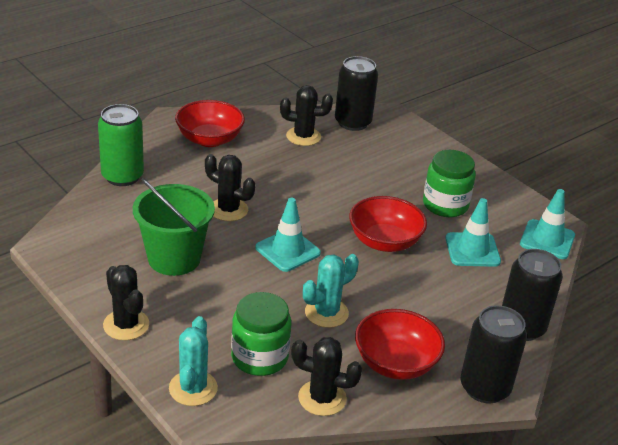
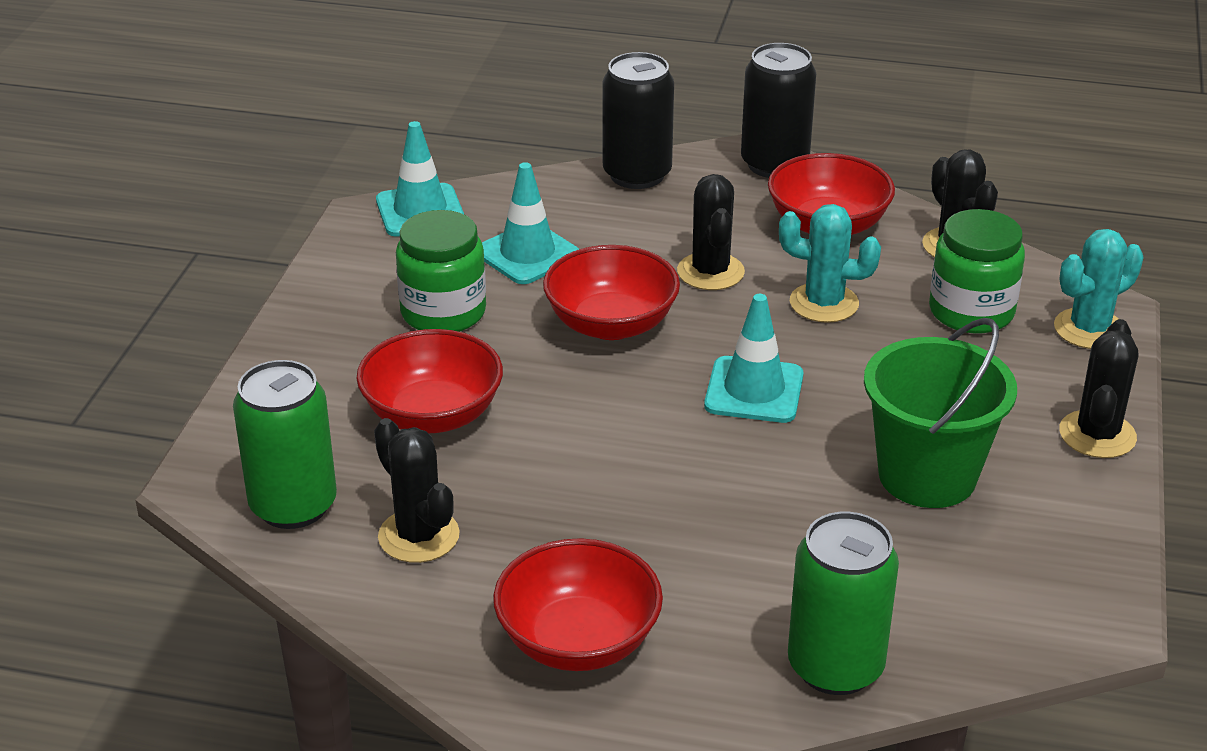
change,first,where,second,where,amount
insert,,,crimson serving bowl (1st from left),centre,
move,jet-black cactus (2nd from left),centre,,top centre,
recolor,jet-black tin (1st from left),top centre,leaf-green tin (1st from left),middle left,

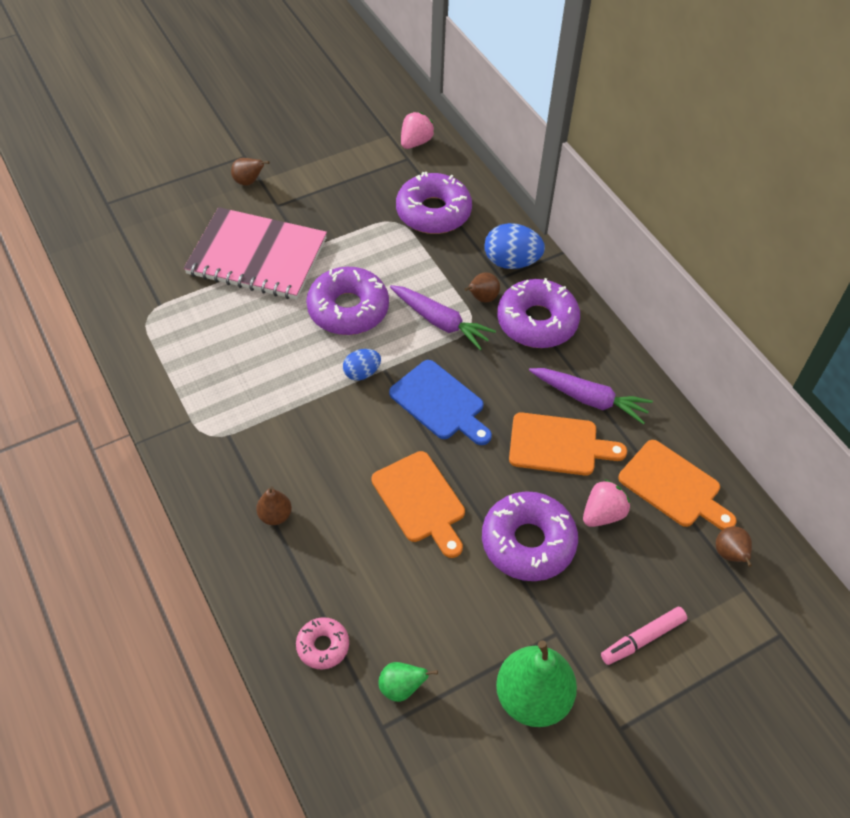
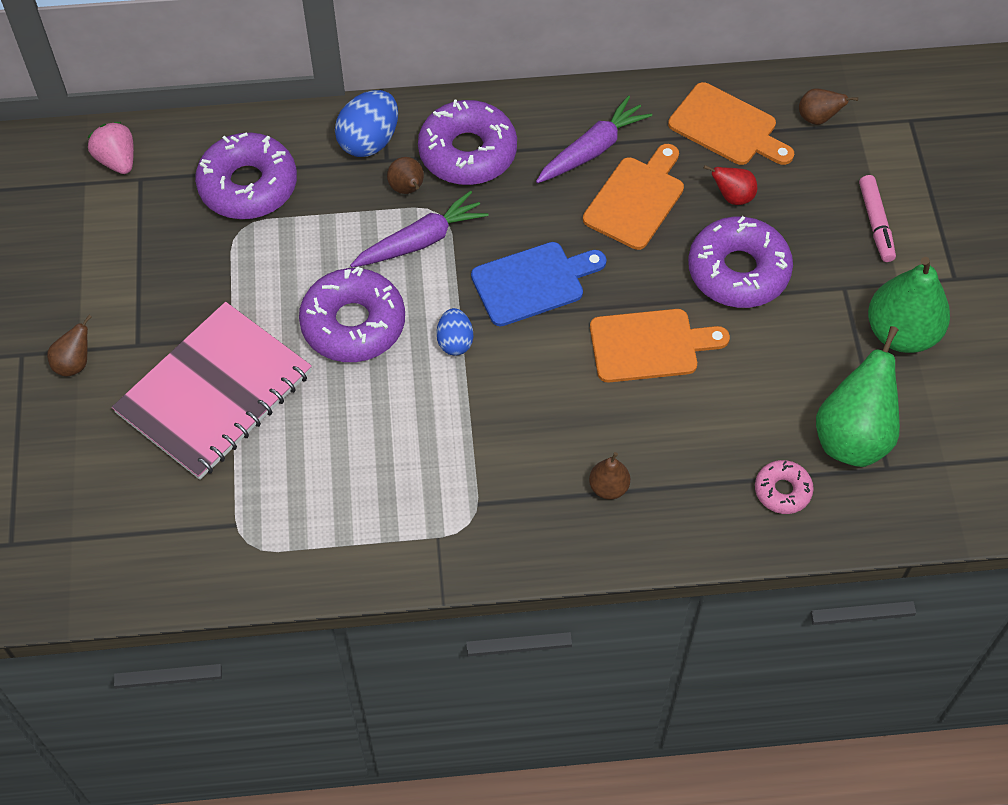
change,first,where,second,where,amount
replace,rose-pink strawberry (2nd from left),middle right,crimson toy pear,top right,
rotate,orange cutting board (3rd from left),middle right,,top right,60 degrees clockwise
resize,leaf-green toy pear (1st from left),bottom centre,,middle right,x2.03

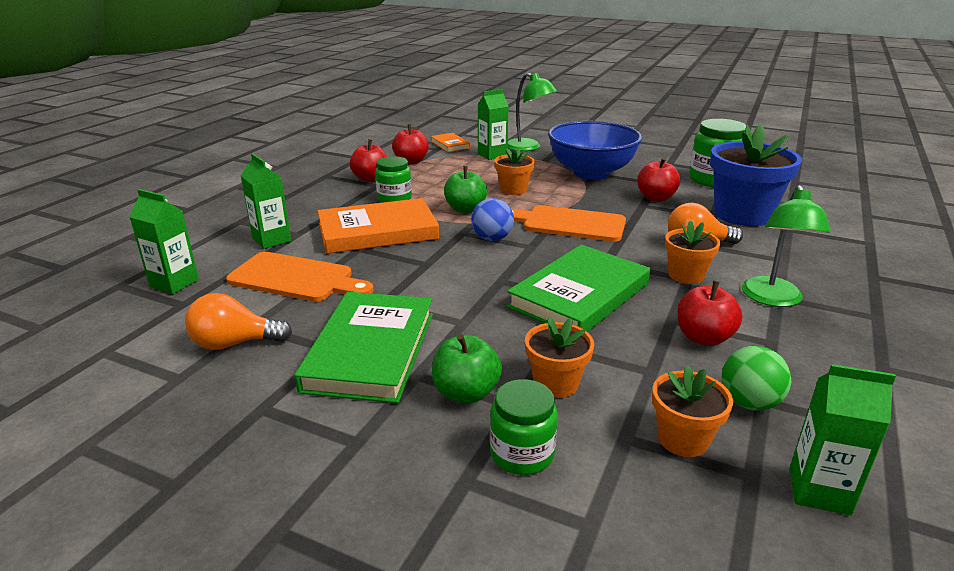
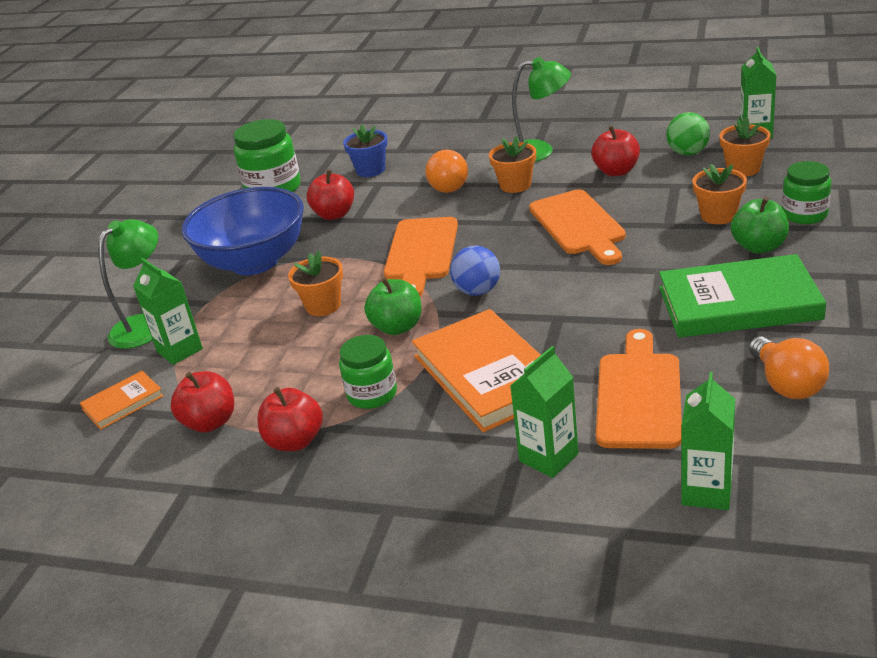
change,first,where,second,where,amount
replace,leaf-green hardcover (2nd from left),centre,orange cutting board (2nd from left),centre,
resize,cobalt flower pot,top right,,top centre,x0.53

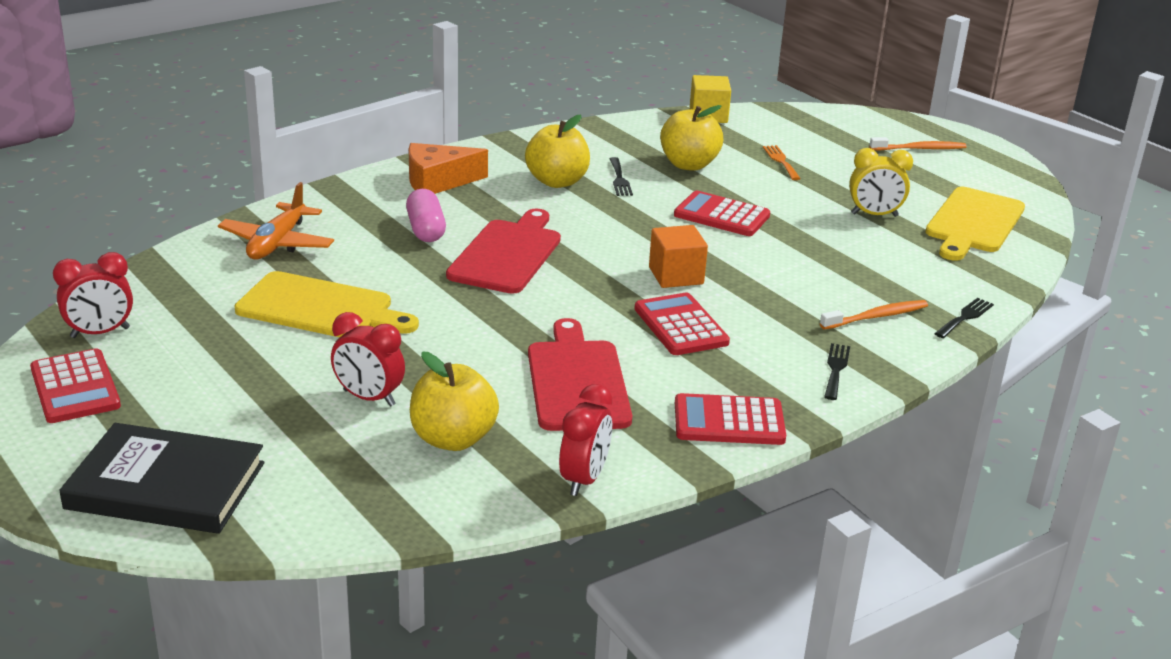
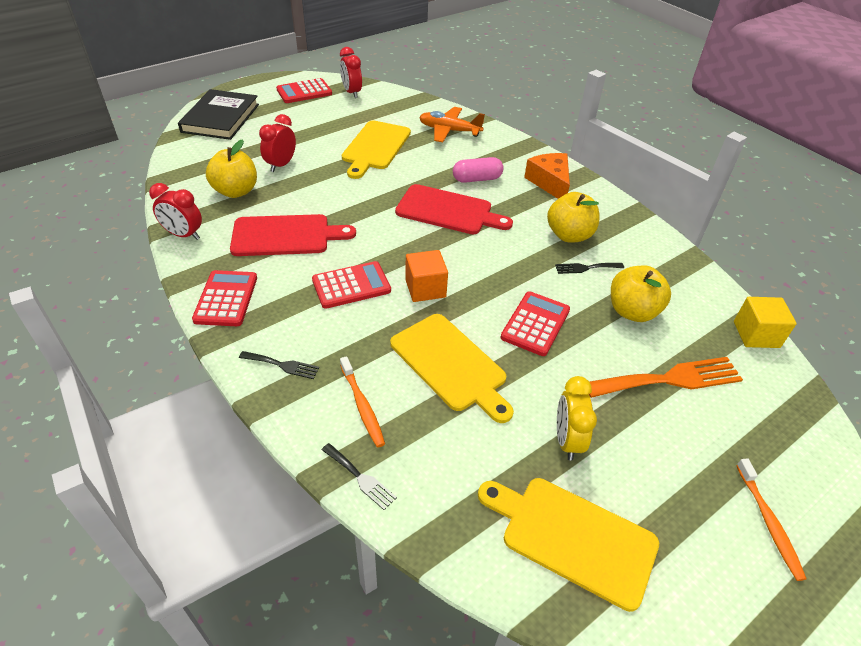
change,first,where,second,where,amount
insert,,,yellow cutting board (2nd from left),centre,
resize,orange fork,top right,,middle right,x1.99

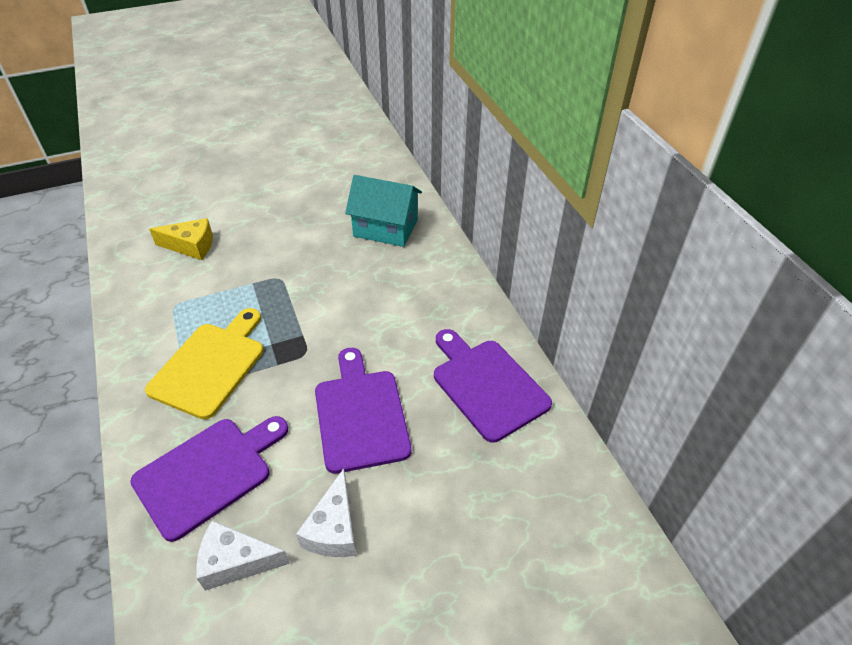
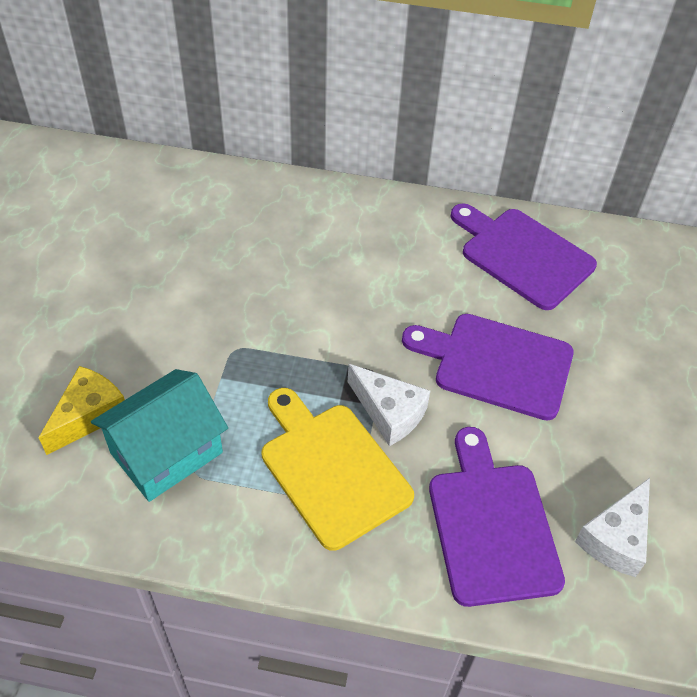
change,first,where,second,where,amount
move,snow-white cheese (2nd from left in the first image),bottom centre,snow-white cheese (1st from left),centre,
move,turquoise toy house,top centre,,middle left,
rotate,violet cutting board (3rd from left),centre,,middle right,45 degrees clockwise

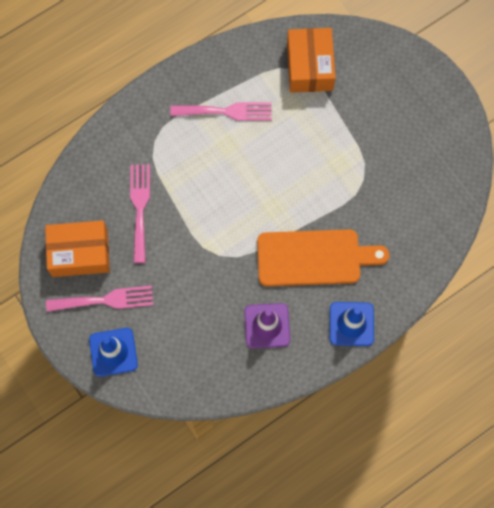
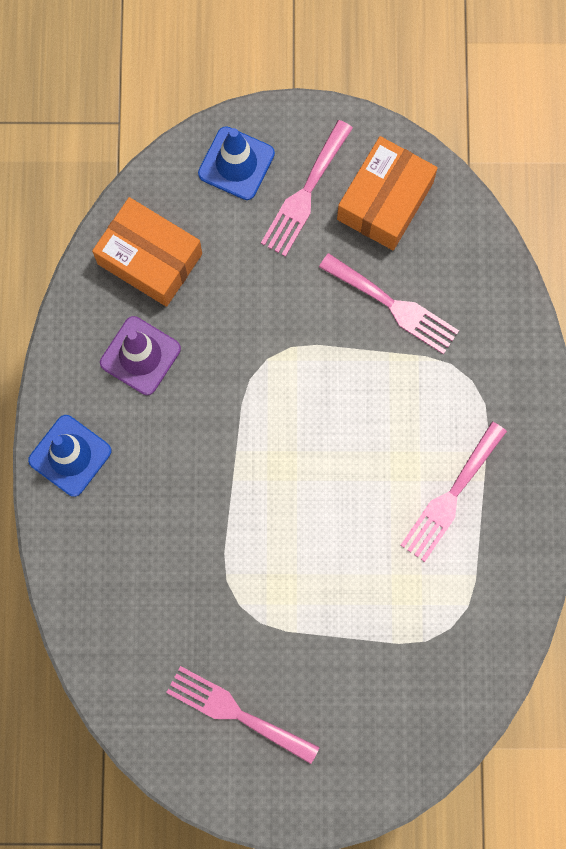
change,first,where,second,where,amount
delete,orange cutting board,centre,,,
insert,,,rose-pink fork (1st from left),bottom centre,
move,orange parcel (2nd from left in the first image),top centre,orange parcel (1st from left),top left,

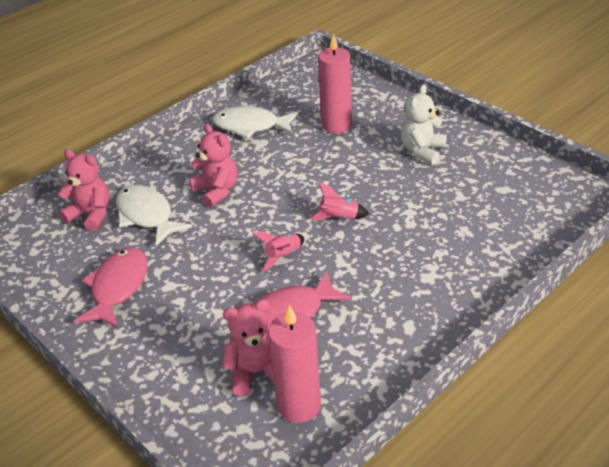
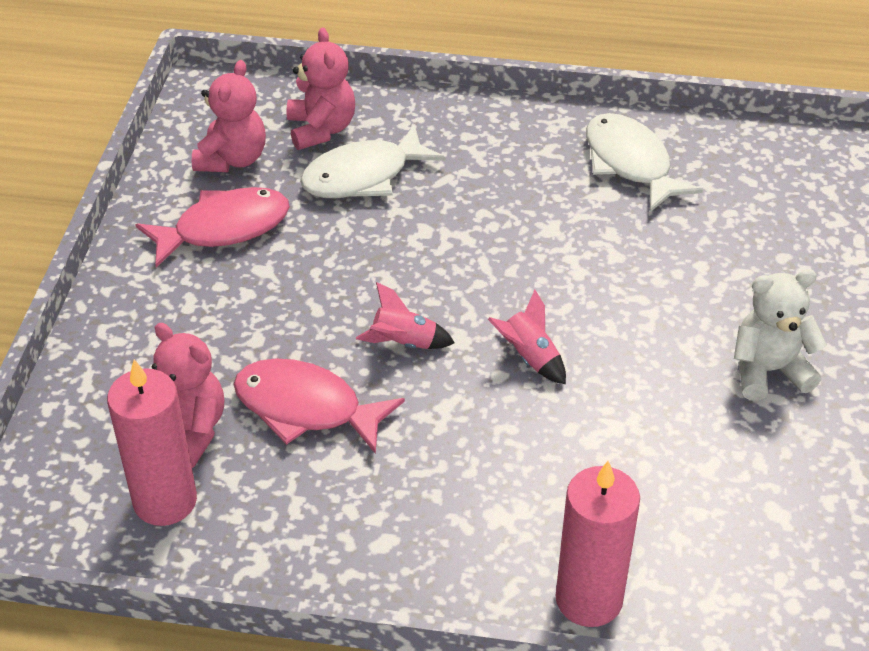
change,first,where,second,where,amount
move,rose-pink teddy (2nd from left),centre,,top left,
move,rose-pink candle (2nd from left),top centre,,bottom right,
rotate,snow-white fish figure (1st from left),middle left,,top centre,135 degrees counterclockwise

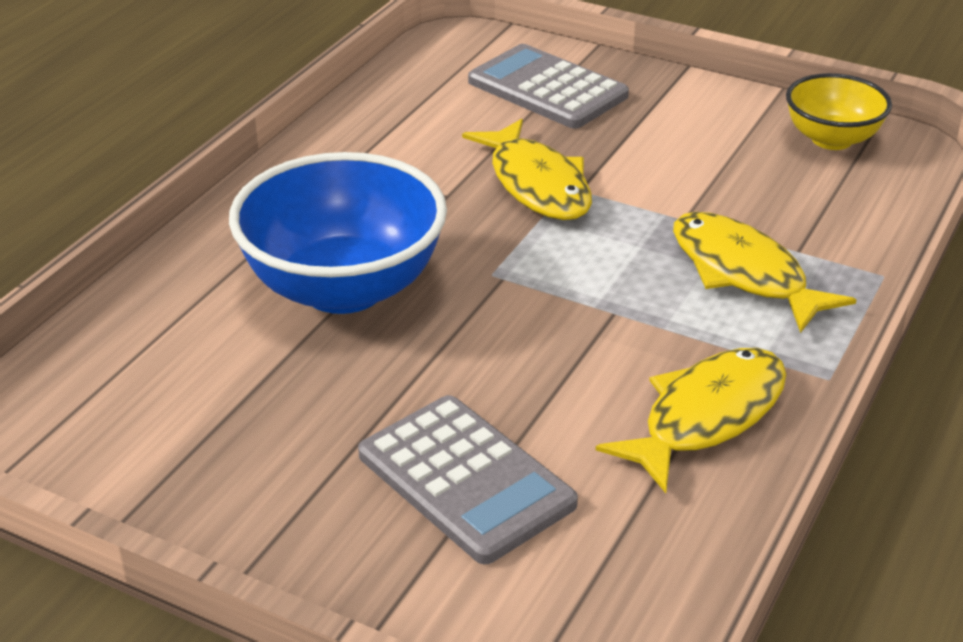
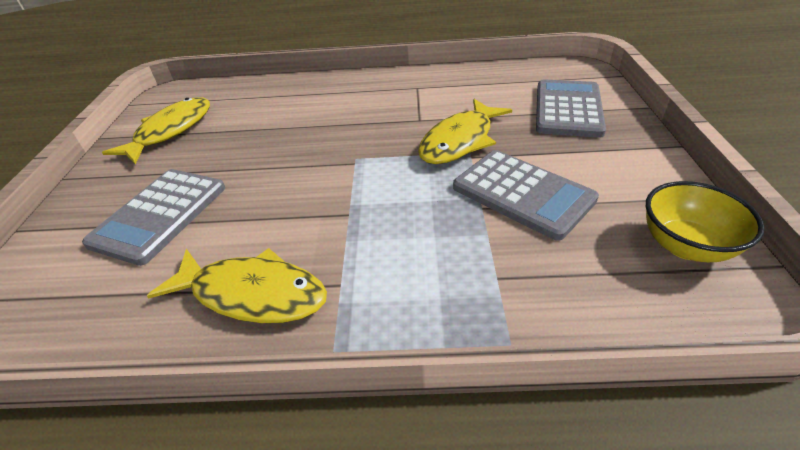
change,first,where,second,where,amount
delete,cobalt serving bowl,centre,,,
insert,,,grey pocket calculator (2nd from left),centre,
move,yellow fish figure (3rd from left in the first image),middle right,yellow fish figure (1st from left),top left,

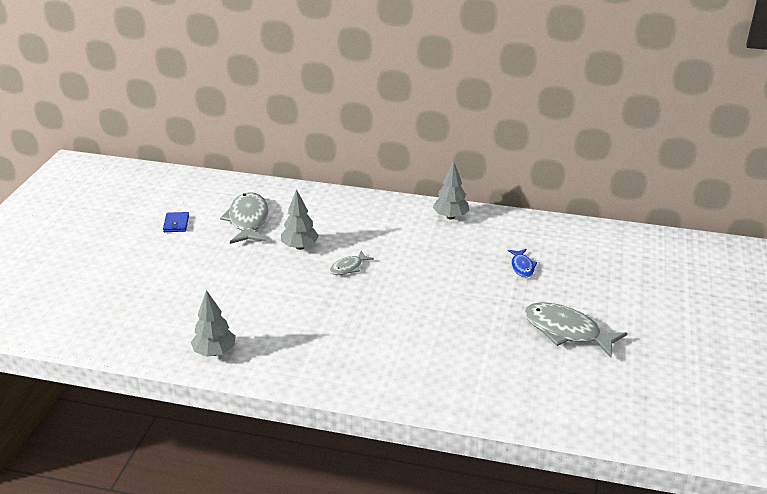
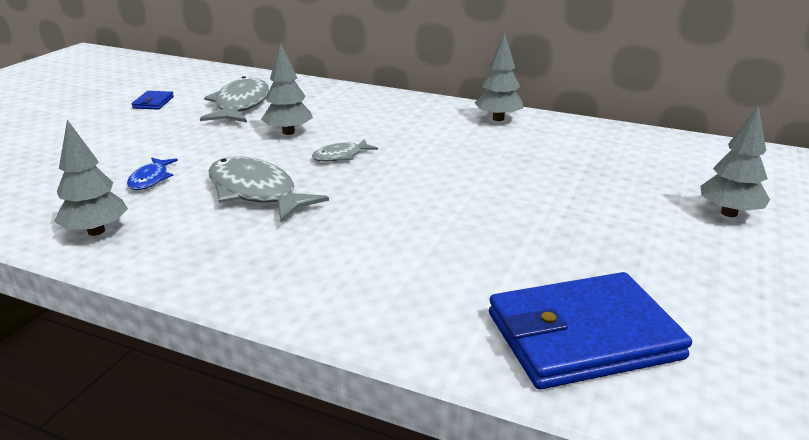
change,first,where,second,where,amount
insert,,,cobalt billfold (2nd from left),bottom right,
insert,,,grey fir tree (4th from left),middle right,
move,cobalt fish figure,middle right,,middle left,
move,grey fish figure (3rd from left in the first image),bottom right,grey fish figure (2nd from left),middle left,

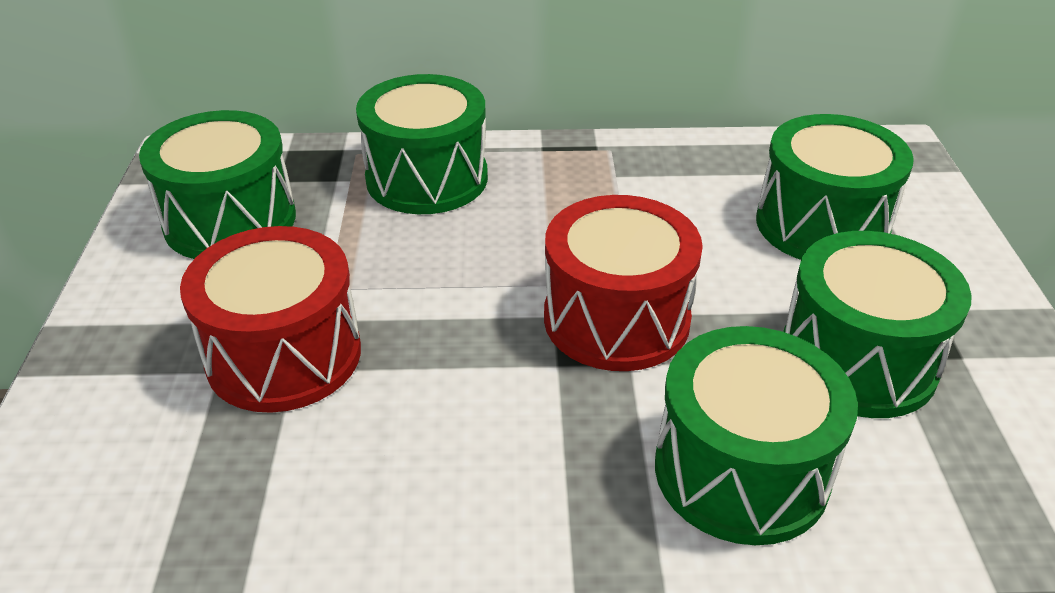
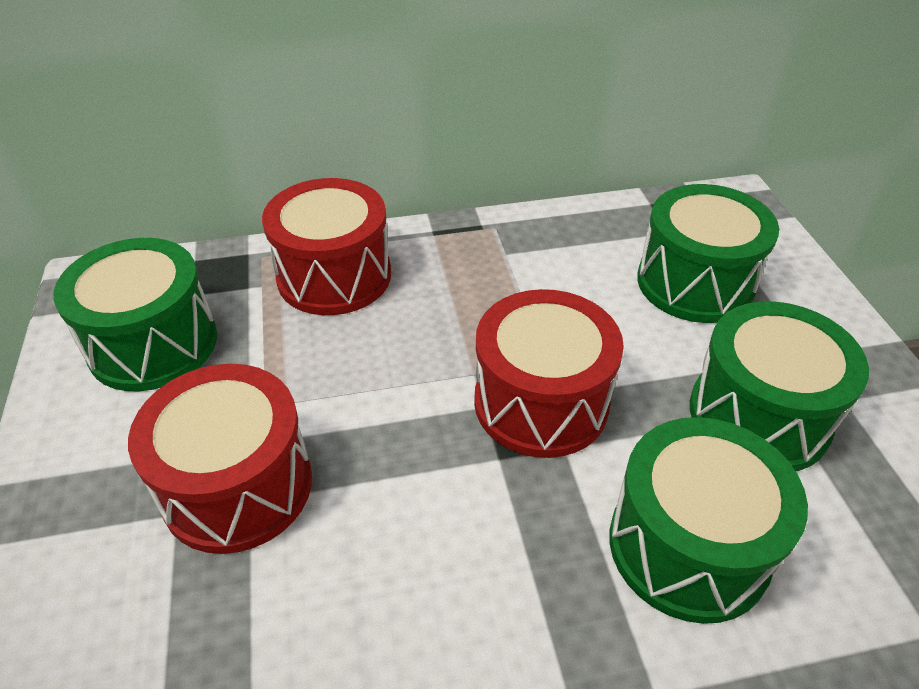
change,first,where,second,where,amount
recolor,leaf-green snare drum (2nd from left),top centre,crimson snare drum (2nd from left),centre,

